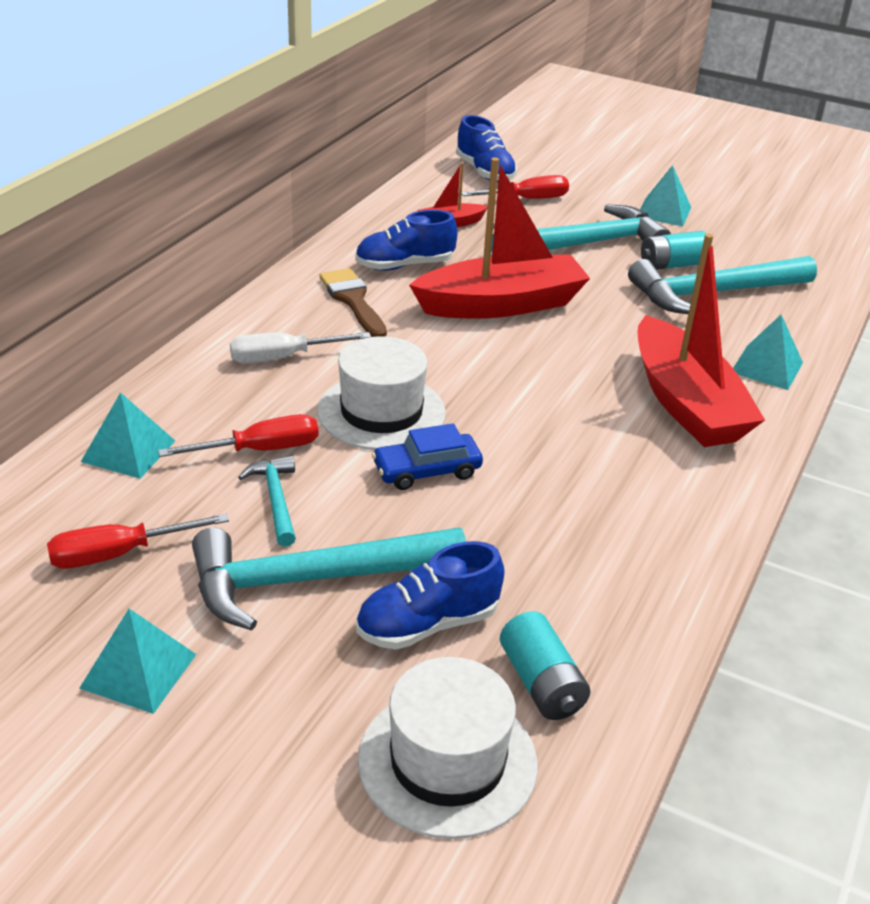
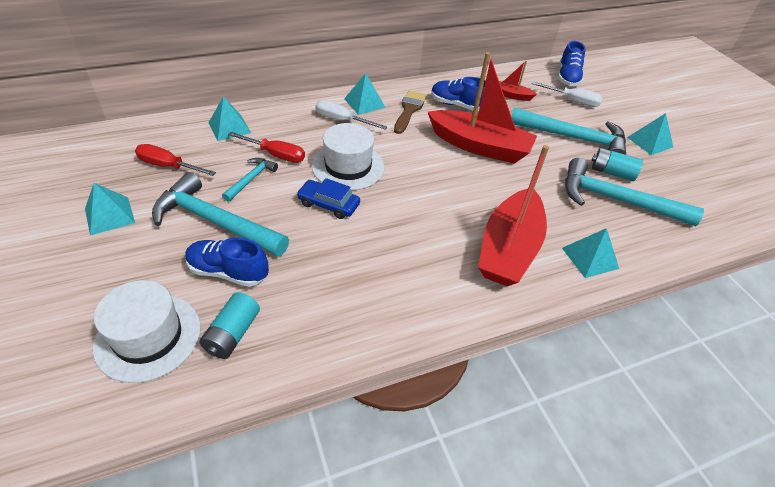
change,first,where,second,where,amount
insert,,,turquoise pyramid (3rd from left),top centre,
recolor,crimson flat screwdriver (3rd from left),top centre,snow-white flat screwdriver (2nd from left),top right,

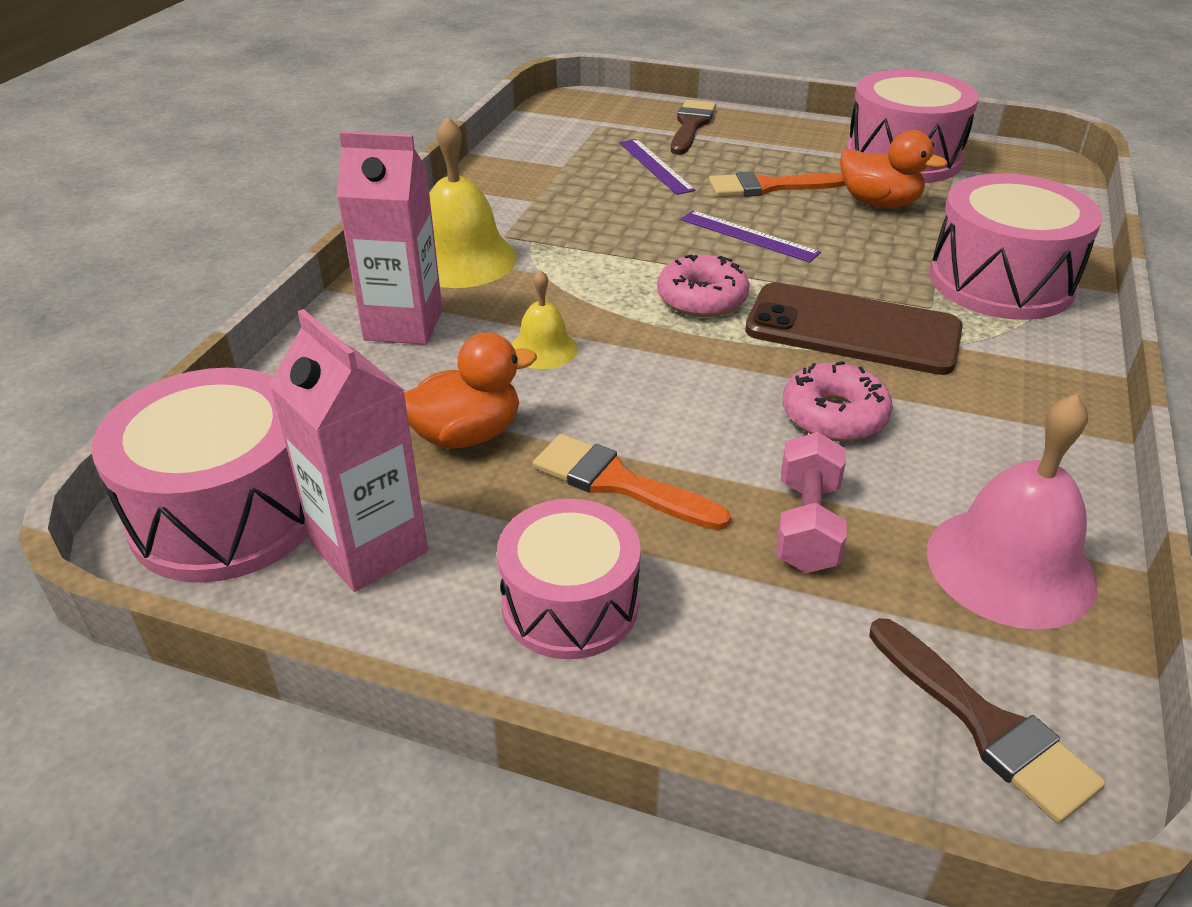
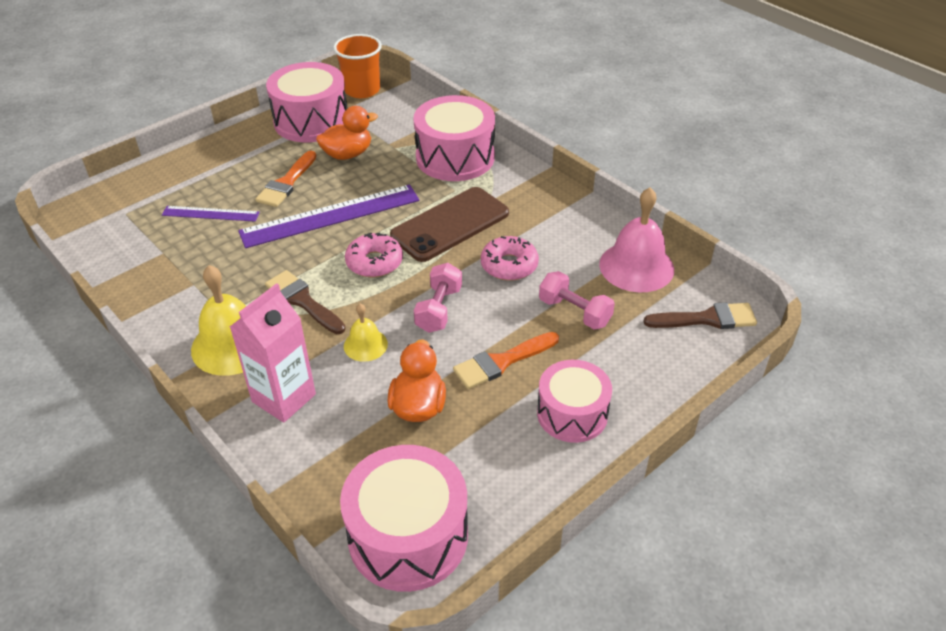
change,first,where,second,where,amount
delete,rose-pink juice carton (1st from left),middle left,,,
insert,,,orange cup,top centre,
insert,,,rose-pink dumbbell (1st from left),centre,
move,brown paint brush (1st from left),top centre,,middle left,
resize,violet measuring stick (2nd from left),top centre,,centre,x1.86

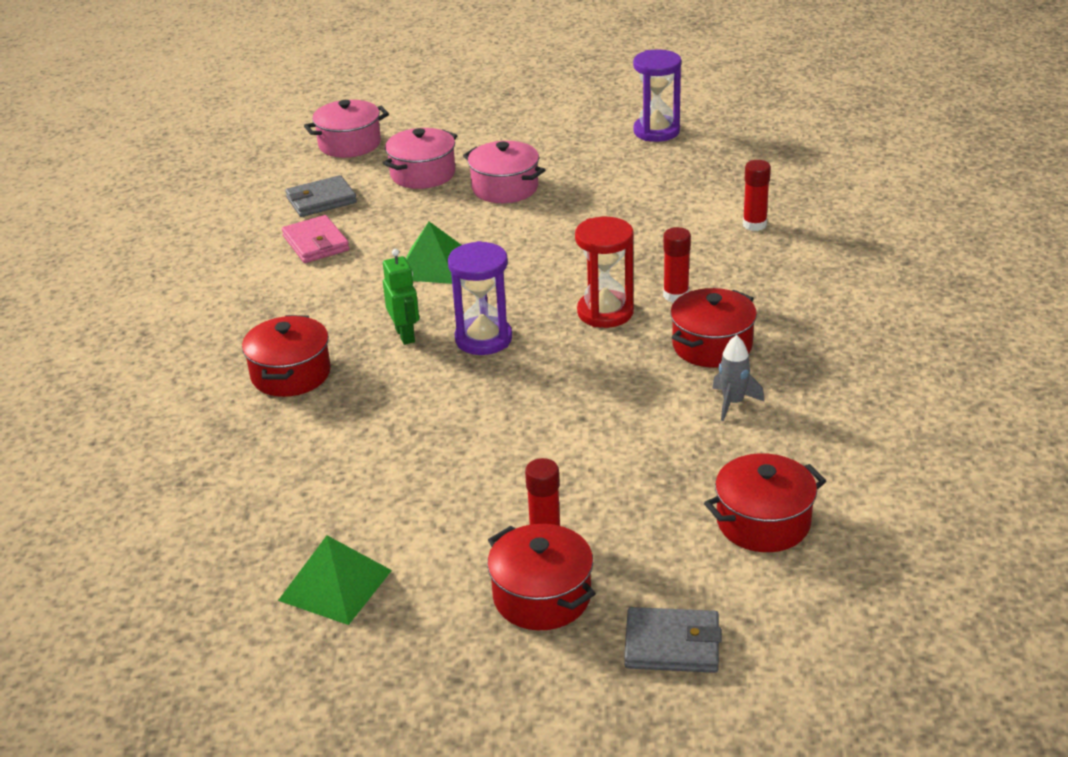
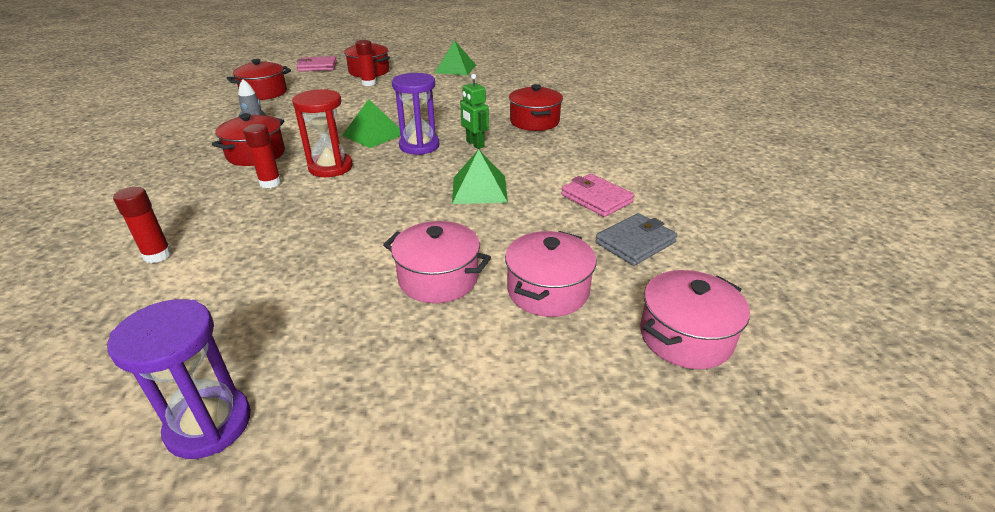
change,first,where,second,where,amount
insert,,,leaf-green pyramid (1st from left),top centre,
recolor,grey billfold (2nd from left),bottom centre,rose-pink billfold (1st from left),top left,

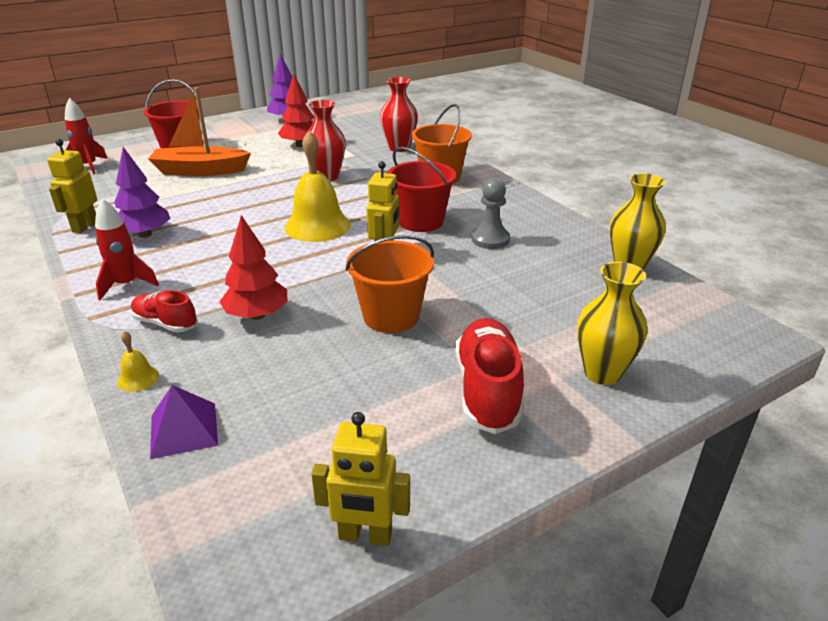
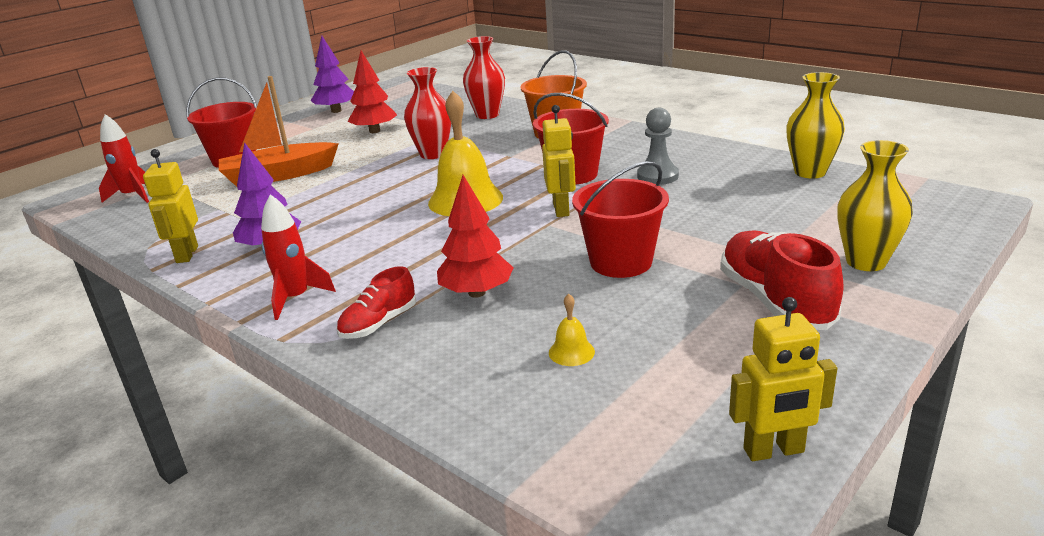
change,first,where,second,where,amount
delete,violet pyramid,bottom left,,,
move,yellow hand bell (1st from left in the first image),middle left,yellow hand bell (2nd from left),centre,
recolor,orange sand bucket (1st from left),centre,crimson sand bucket (3rd from left),centre,
rotate,crimson sneaker (1st from left),middle left,,centre,60 degrees counterclockwise

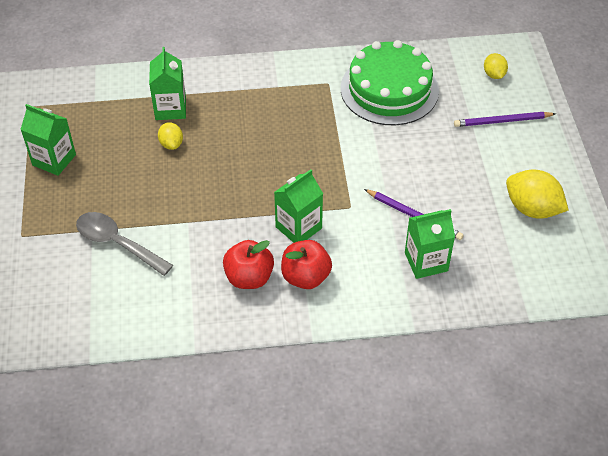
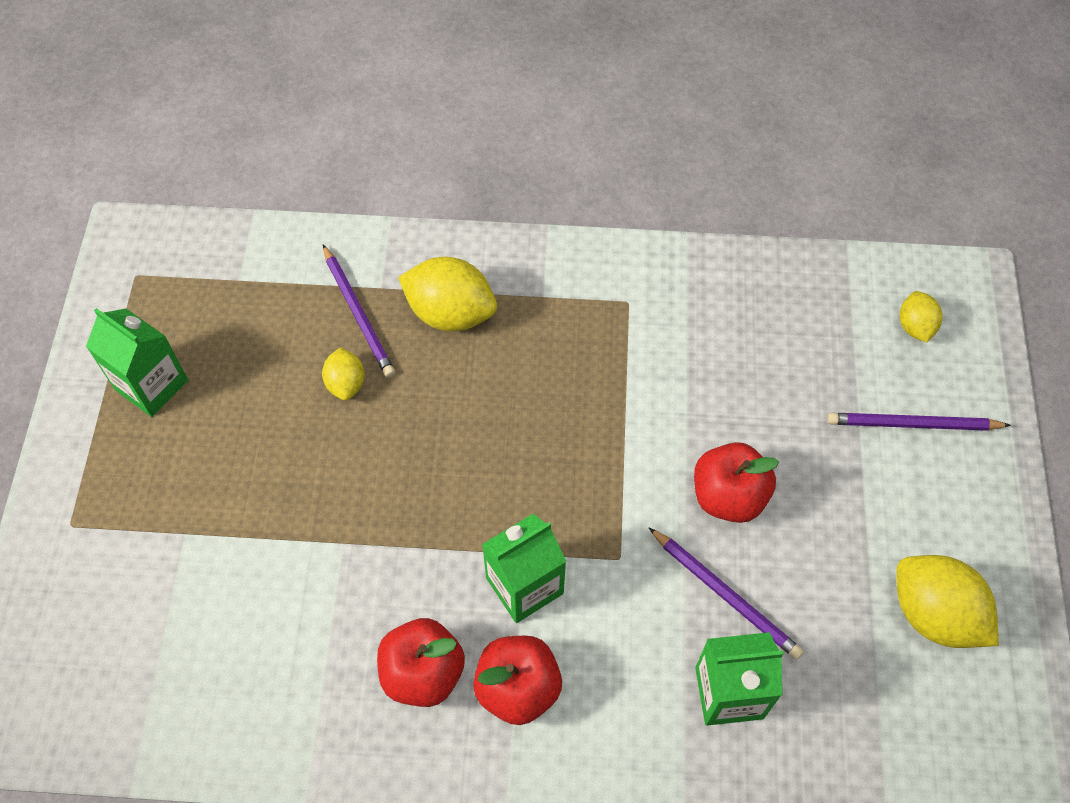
change,first,where,second,where,amount
delete,grey teaspoon,middle left,,,
delete,leaf-green gateau,top centre,,,
insert,,,yellow citrus fruit (2nd from left),centre,
insert,,,crimson toy apple (3rd from left),middle right,
replace,leaf-green juice carton (2nd from left),top left,violet pencil (1st from left),centre,

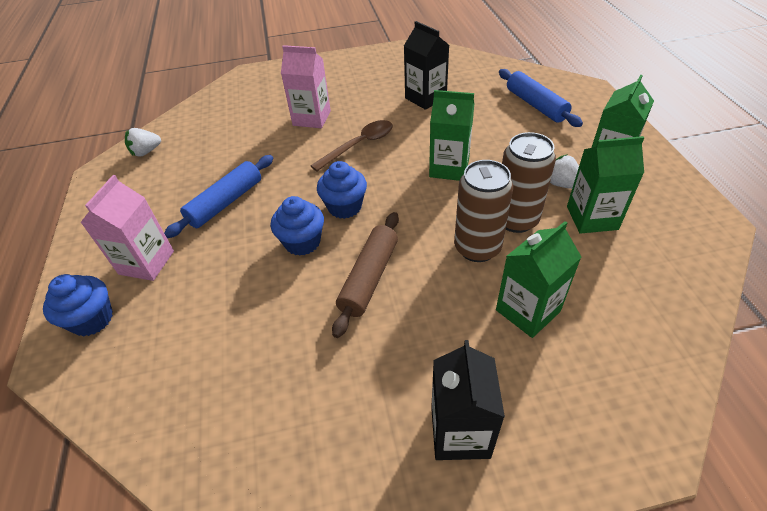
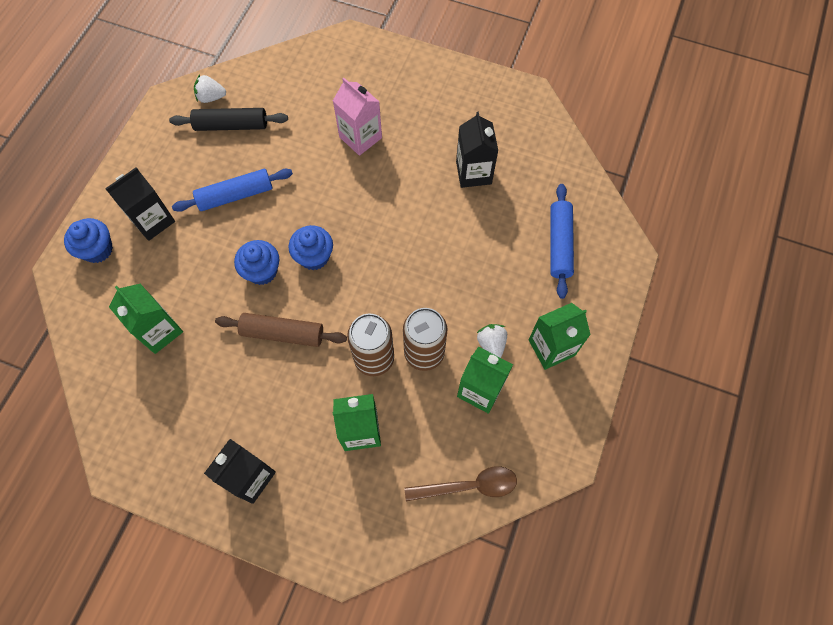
change,first,where,second,where,amount
insert,,,jet-black pastry roller,top left,
move,brown teaspoon,top centre,,bottom centre,
move,leaf-green juice carton (1st from left),top centre,,middle left,
recolor,rose-pink juice carton (1st from left),middle left,jet-black juice carton (1st from left),top left,
rotate,brown pastry roller,centre,,centre,45 degrees clockwise

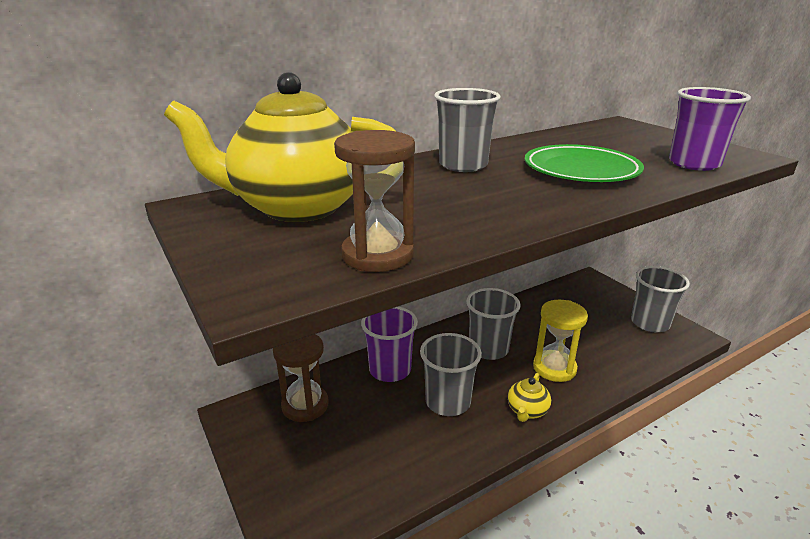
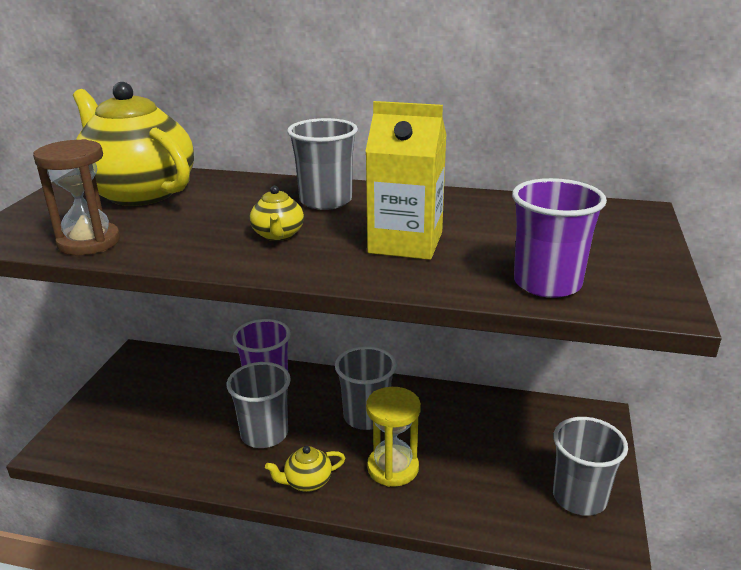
change,first,where,second,where,amount
delete,brown hourglass (1st from left),bottom centre,,,
insert,,,yellow tea pot (2nd from left),centre,
replace,leaf-green dinner plate,top right,yellow juice carton,top centre,

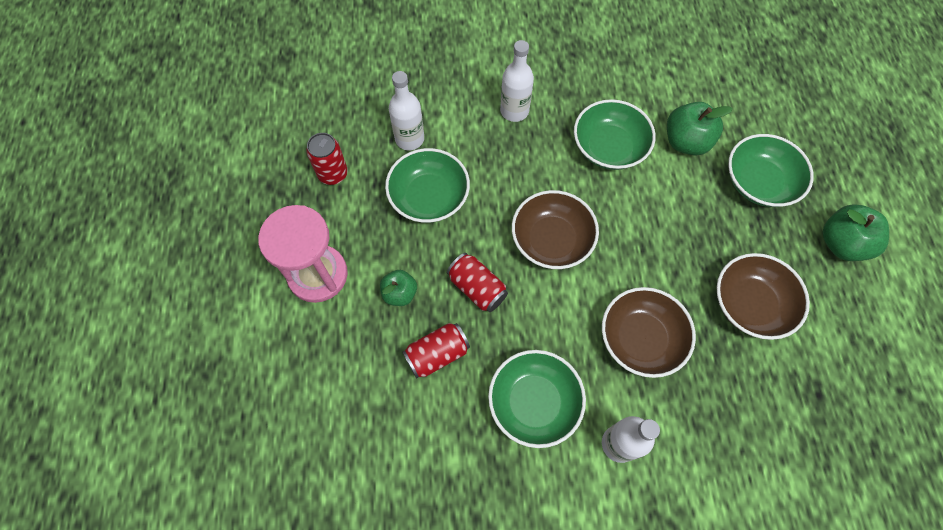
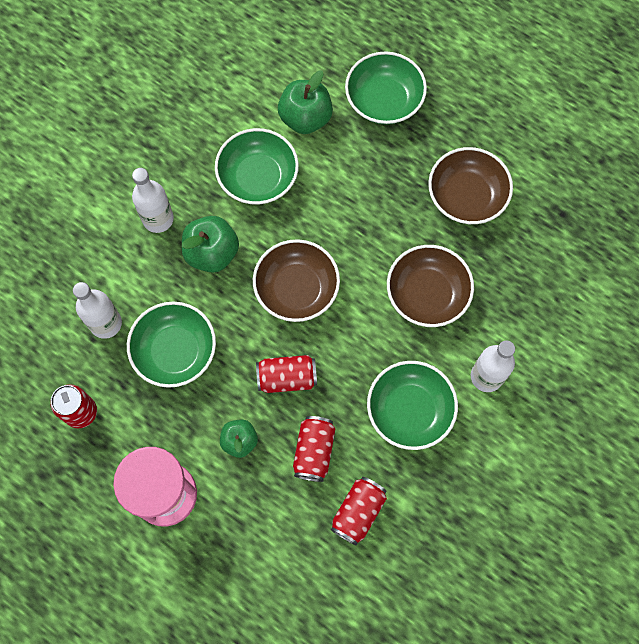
change,first,where,second,where,amount
insert,,,crimson tin (4th from left),bottom centre,
move,leaf-green toy apple (3rd from left in the first image),middle right,leaf-green toy apple (1st from left),middle left,

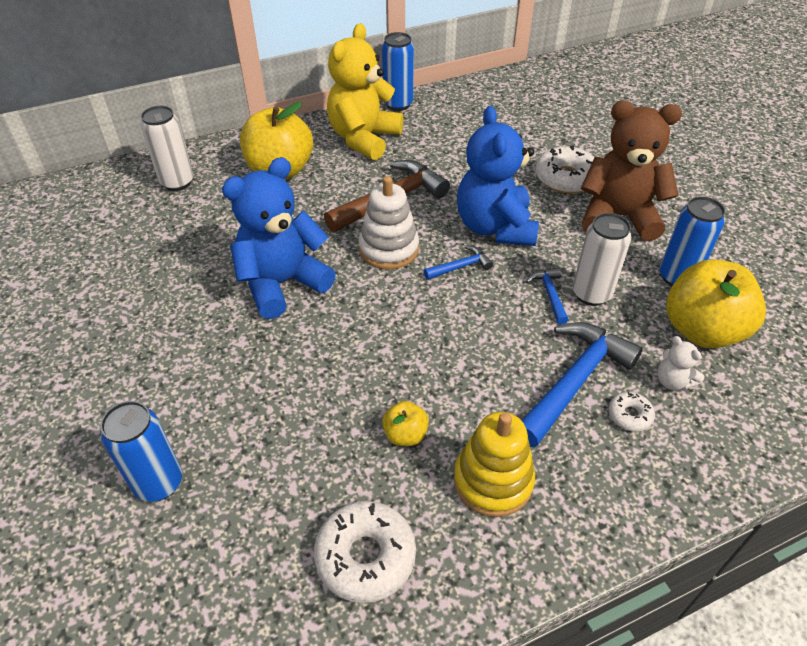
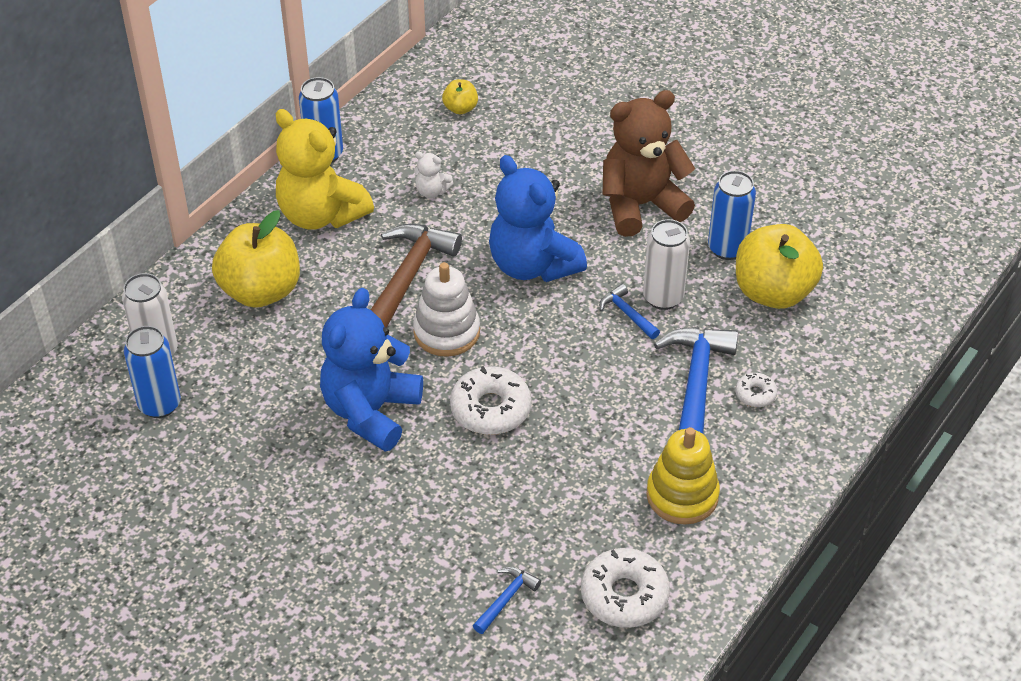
change,first,where,second,where,amount
move,cobalt tin (1st from left),bottom left,,middle left,
move,yellow toy apple (2nd from left),centre,,top centre,
move,cobalt claw hammer (1st from left),centre,,bottom centre,
move,snow-white donut (2nd from left in the first image),top right,snow-white donut (1st from left),centre,
move,snow-white teddy,middle right,,top centre,
rotate,yellow teddy,top centre,,top left,45 degrees counterclockwise

